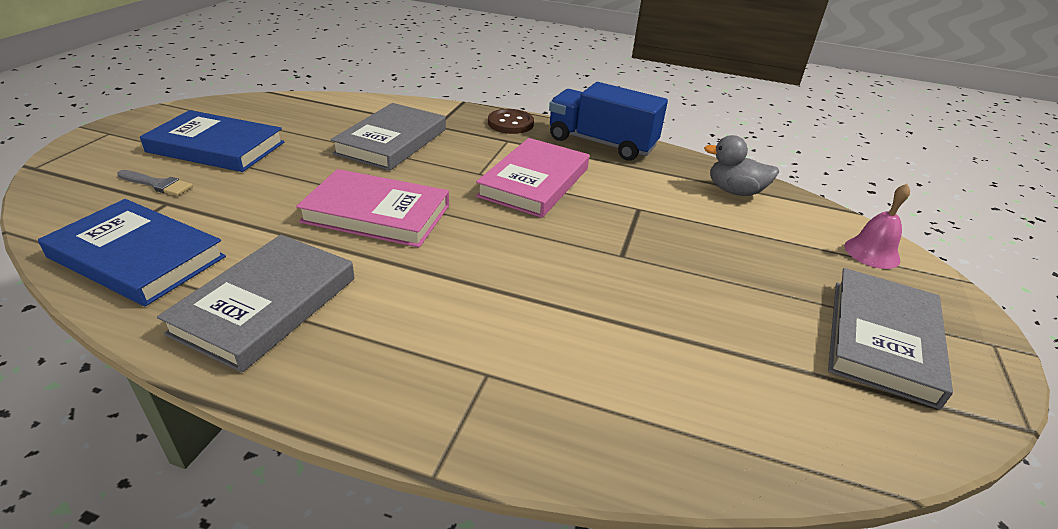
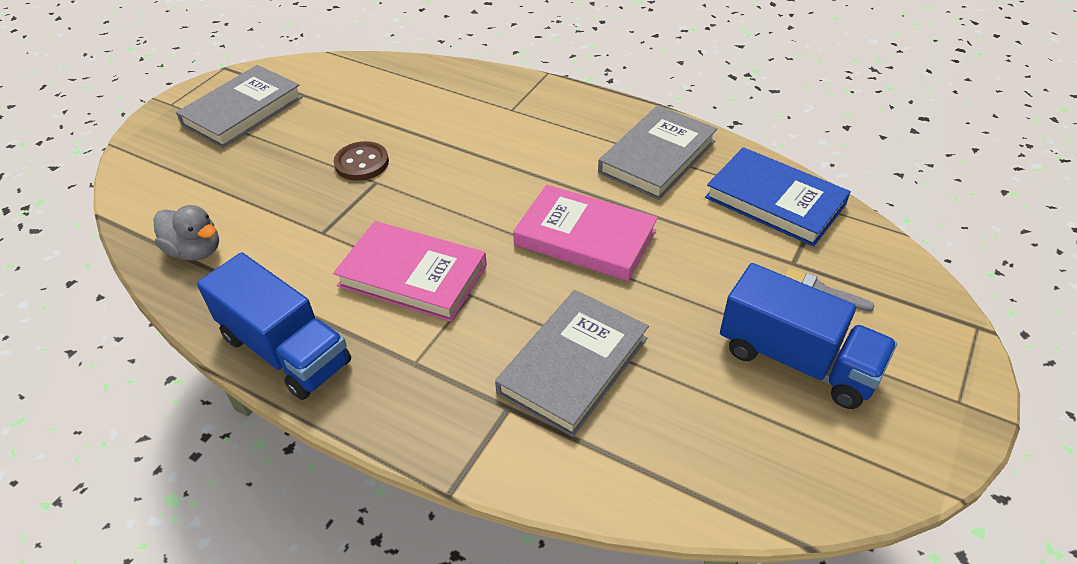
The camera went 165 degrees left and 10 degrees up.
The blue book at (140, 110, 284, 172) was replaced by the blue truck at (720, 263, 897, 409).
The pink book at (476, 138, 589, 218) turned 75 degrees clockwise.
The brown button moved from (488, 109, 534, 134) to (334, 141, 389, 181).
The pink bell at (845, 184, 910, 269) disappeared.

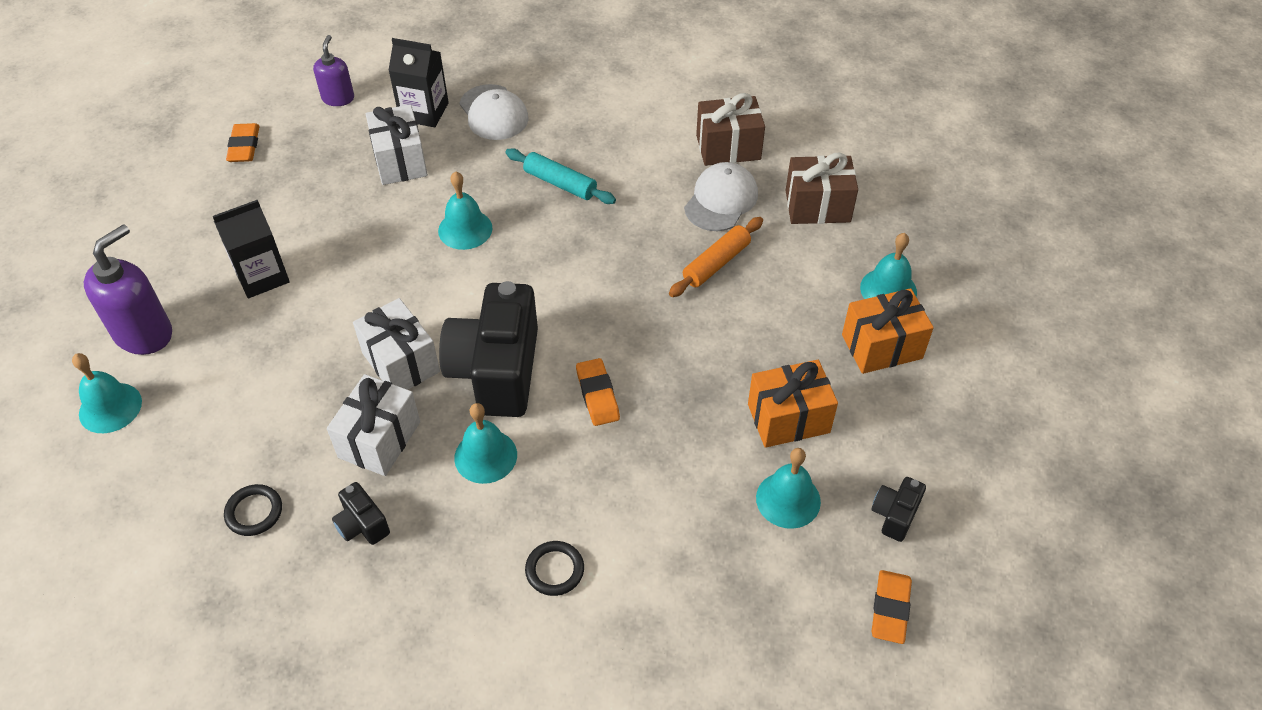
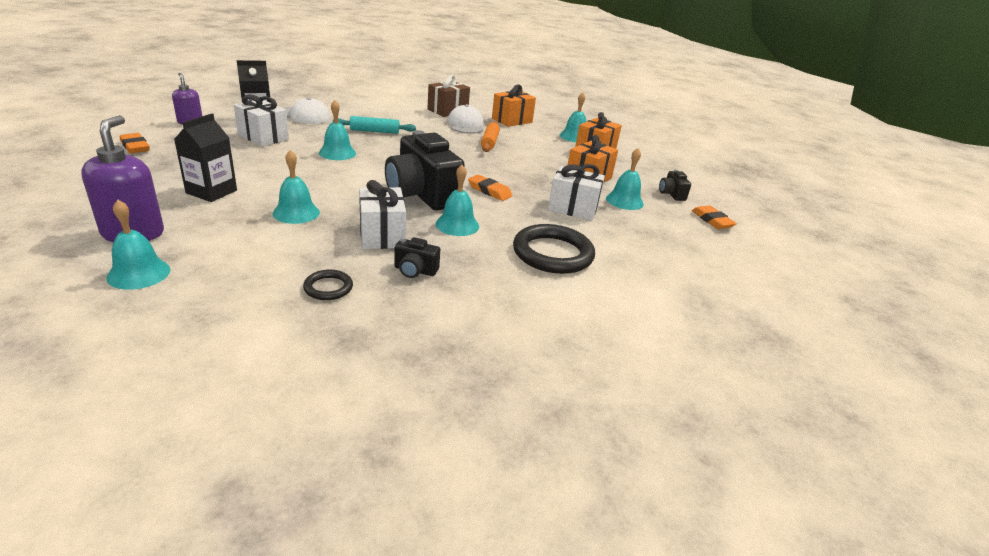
The camera went 40 degrees left and 20 degrees down.
The white gift moved from (353, 298, 440, 390) to (548, 164, 605, 221).
The black ring at (525, 541, 584, 596) changed to 2.03 times the size.
The brown gift at (786, 152, 858, 224) became the orange gift at (492, 84, 536, 127).
The turquoise bell at (272, 150, 320, 224) appeared.

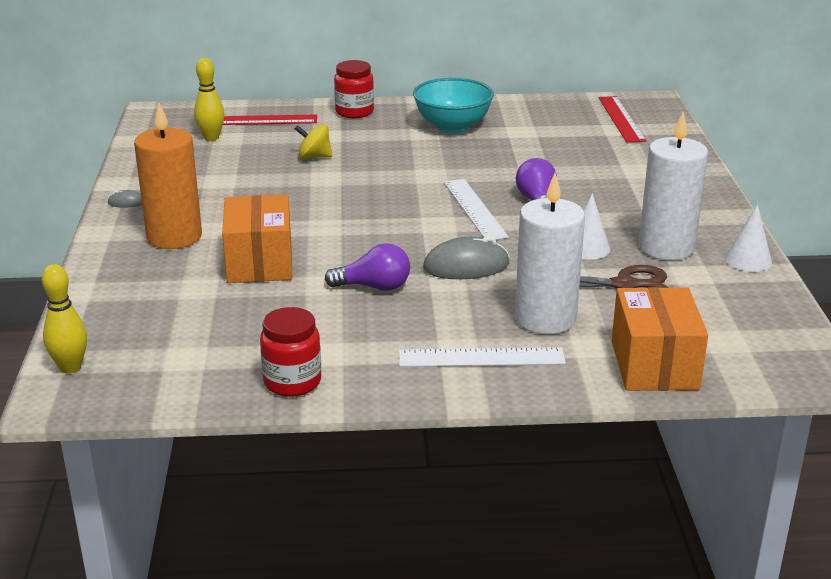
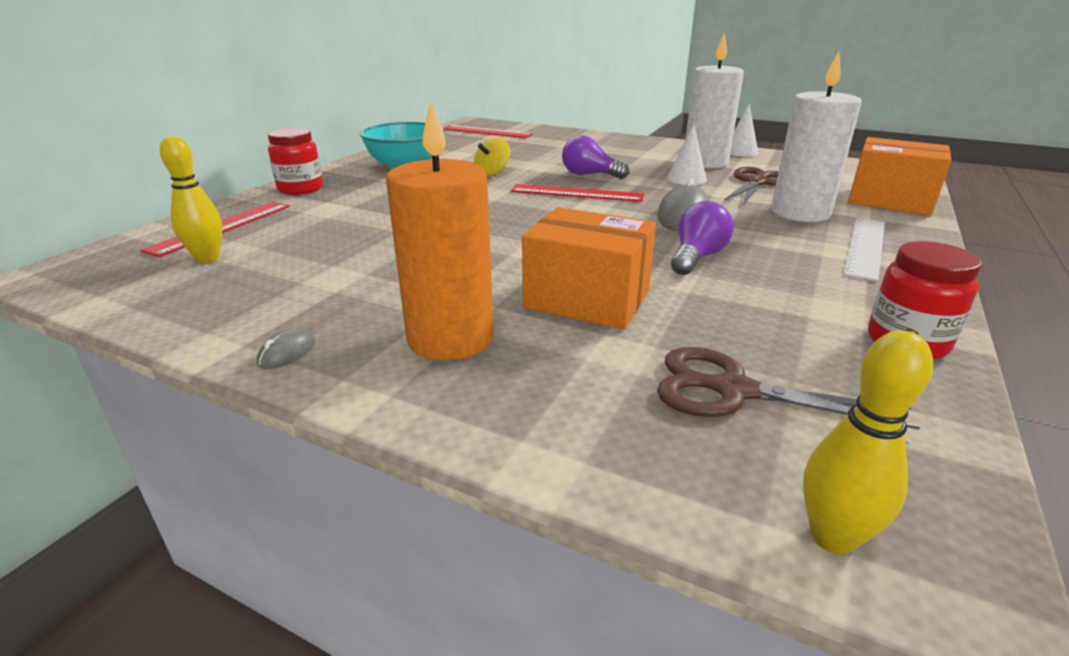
The camera went 60 degrees left and 0 degrees up.
The yellow spinning top moved from (295, 124, 332, 159) to (474, 137, 510, 176).
The white ruler at (444, 179, 509, 240) became the red ruler at (511, 184, 644, 202).
The brown scissors at (657, 347, 920, 430) appeared.

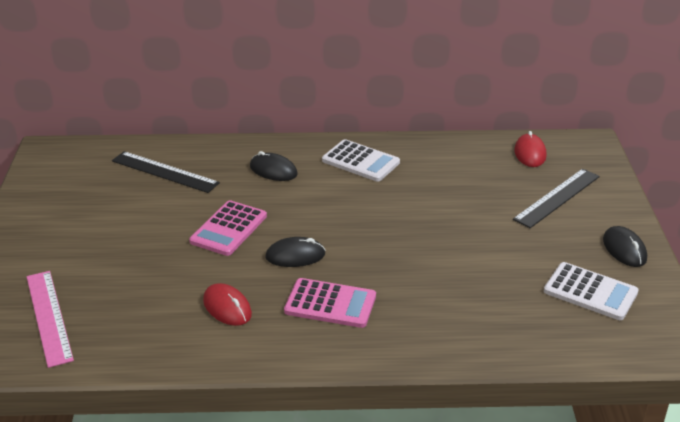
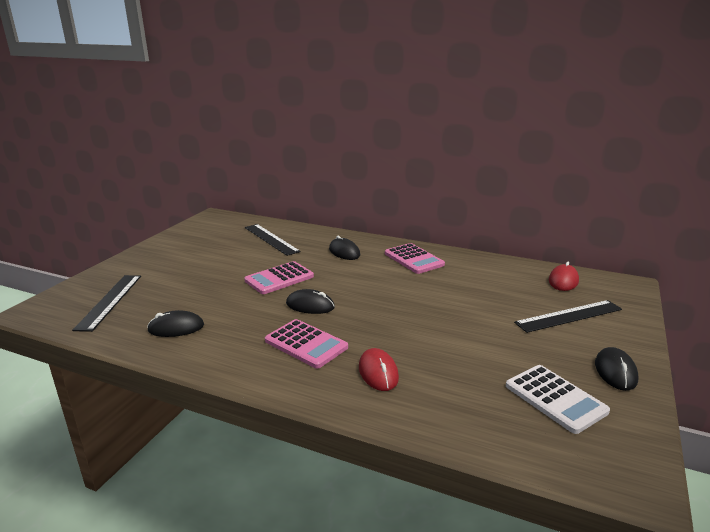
The camera went 25 degrees right and 10 degrees down.
The pink ruler at (27, 271, 74, 368) became the black ruler at (72, 275, 141, 332).
The red mouse moved from (203, 283, 252, 326) to (359, 348, 399, 391).
The white calculator at (322, 139, 400, 182) became the pink calculator at (385, 243, 445, 274).
The black mouse at (147, 310, 204, 337) appeared.

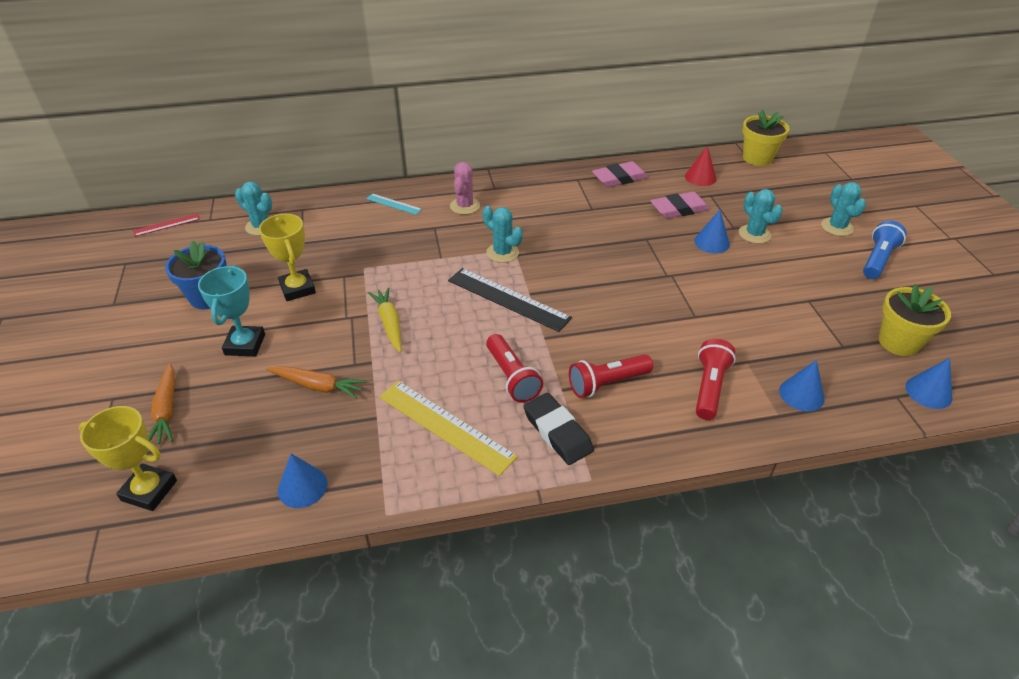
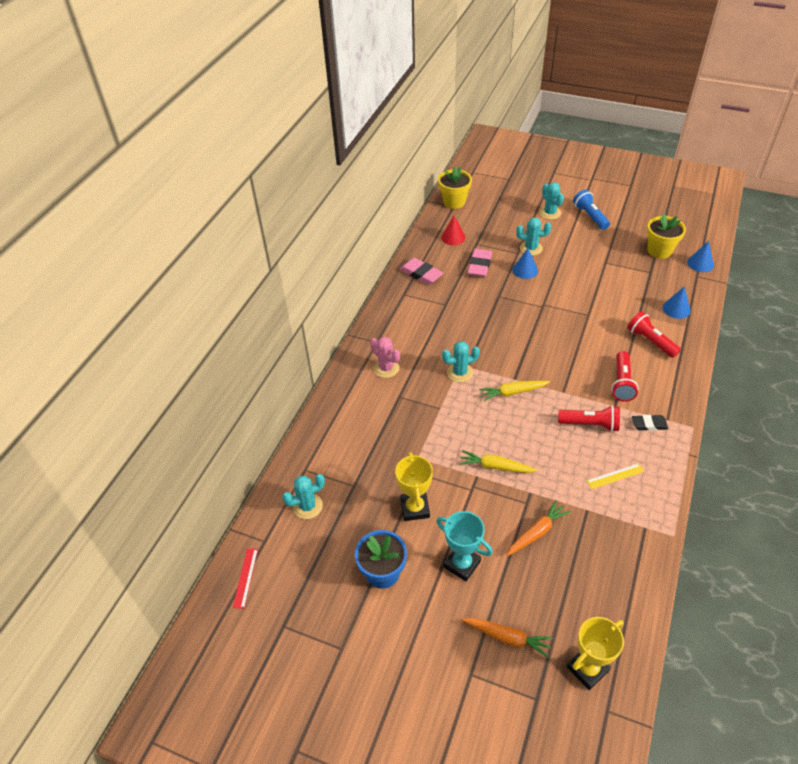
The camera went 55 degrees left and 5 degrees up.
The yellow trophy at (259, 214, 316, 301) turned 75 degrees clockwise.
The blue cone at (278, 454, 328, 508) disappeared.
The turquoise ruler at (366, 193, 422, 215) disappeared.
The yellow ruler at (379, 381, 518, 476) changed to 0.52 times the size.
The black ruler at (448, 268, 572, 332) was replaced by the yellow carrot at (479, 381, 550, 401).
The black eraser at (523, 393, 594, 465) changed to 0.66 times the size.
The pink eraser at (592, 161, 648, 187) turned 60 degrees counterclockwise.
The turquoise cactus at (821, 182, 866, 236) turned 45 degrees clockwise.

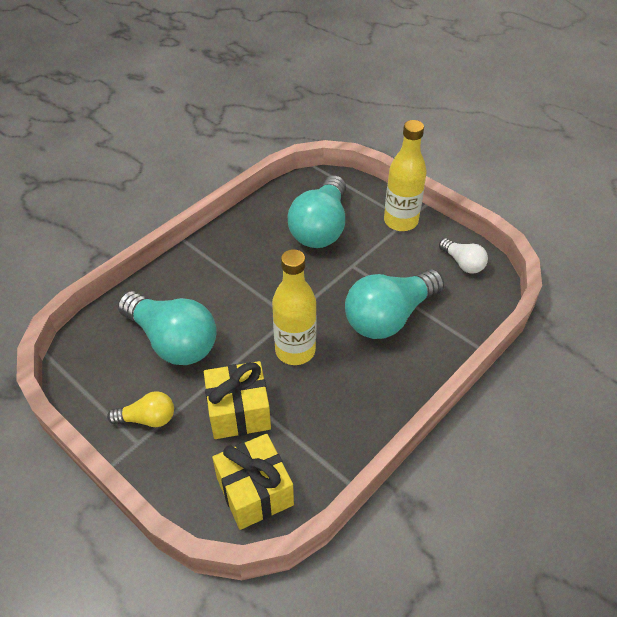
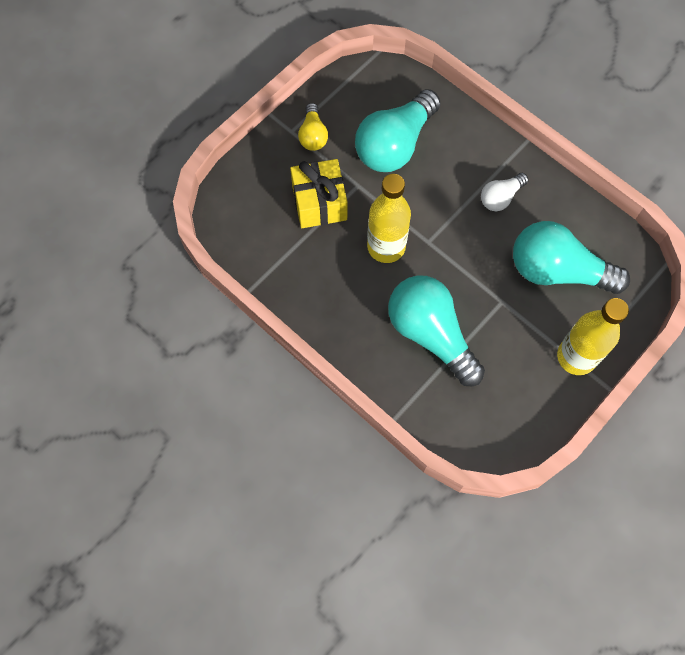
The camera went 90 degrees right and 20 degrees up.
The yellow gift at (212, 434, 294, 530) disappeared.
The white light bulb moved from (439, 238, 488, 274) to (481, 173, 528, 211).

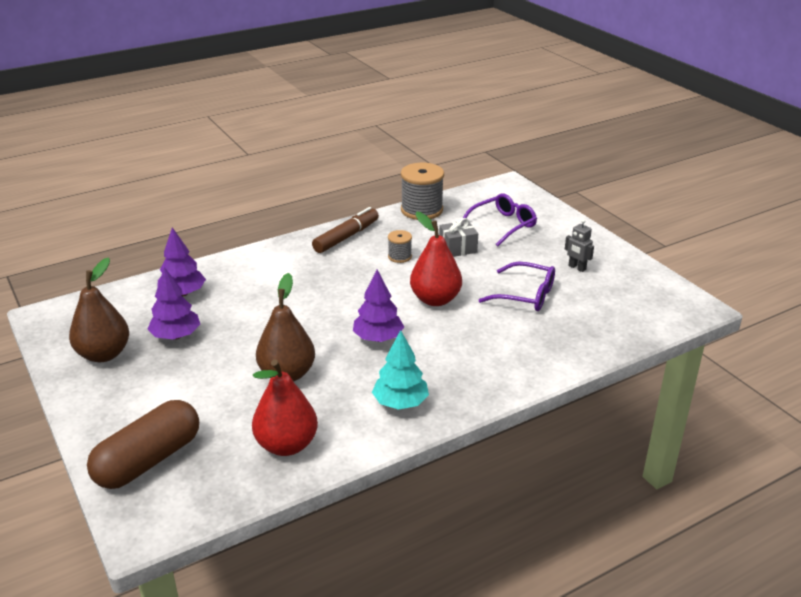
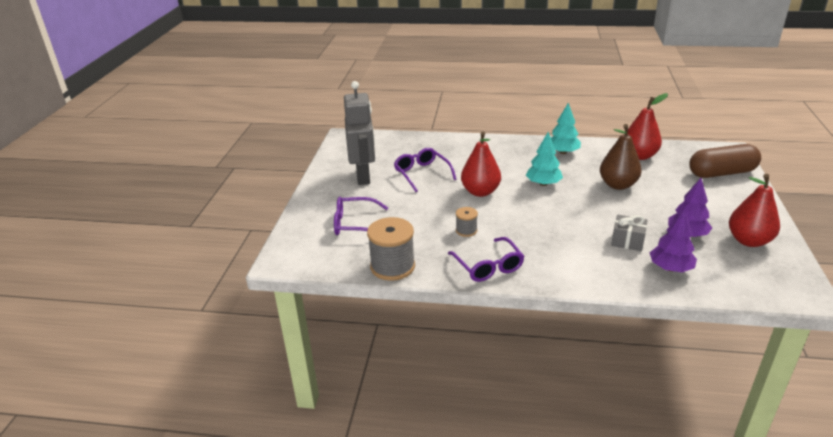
The camera went 140 degrees left and 0 degrees up.
The brown pear at (69, 258, 129, 362) became the red pear at (729, 174, 780, 247).
The brown marker at (312, 207, 379, 253) was replaced by the purple glasses at (448, 237, 524, 282).
The purple tree at (353, 269, 404, 342) became the turquoise tree at (526, 132, 563, 186).
The grey gift moved from (439, 218, 478, 257) to (611, 214, 648, 251).
The grey robot at (565, 219, 594, 272) changed to 2.37 times the size.

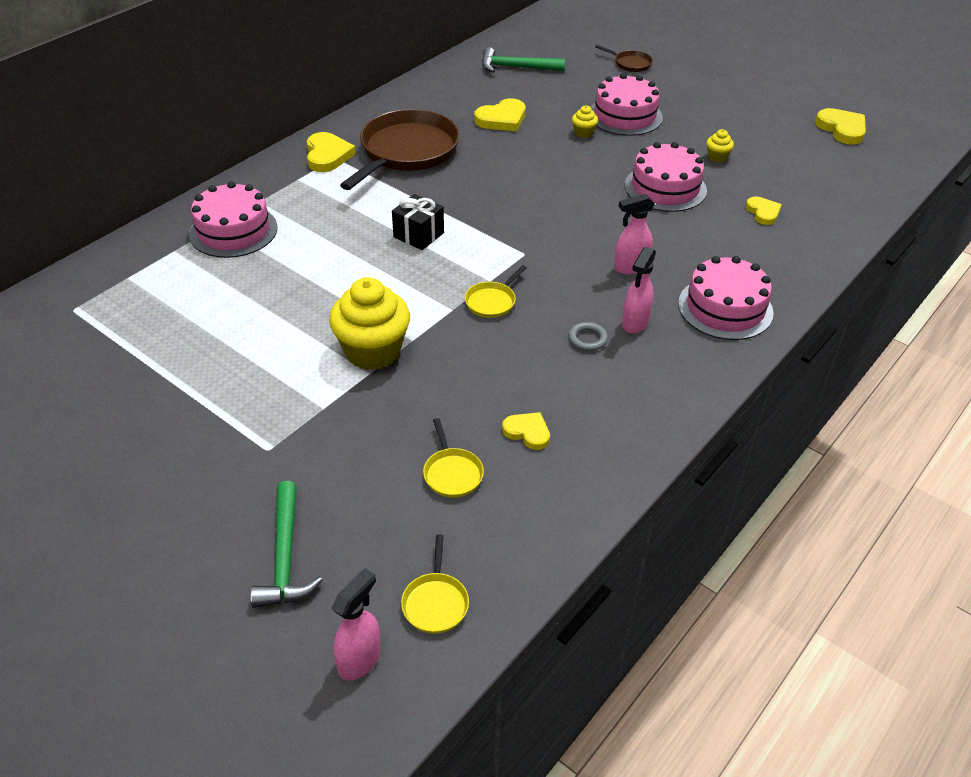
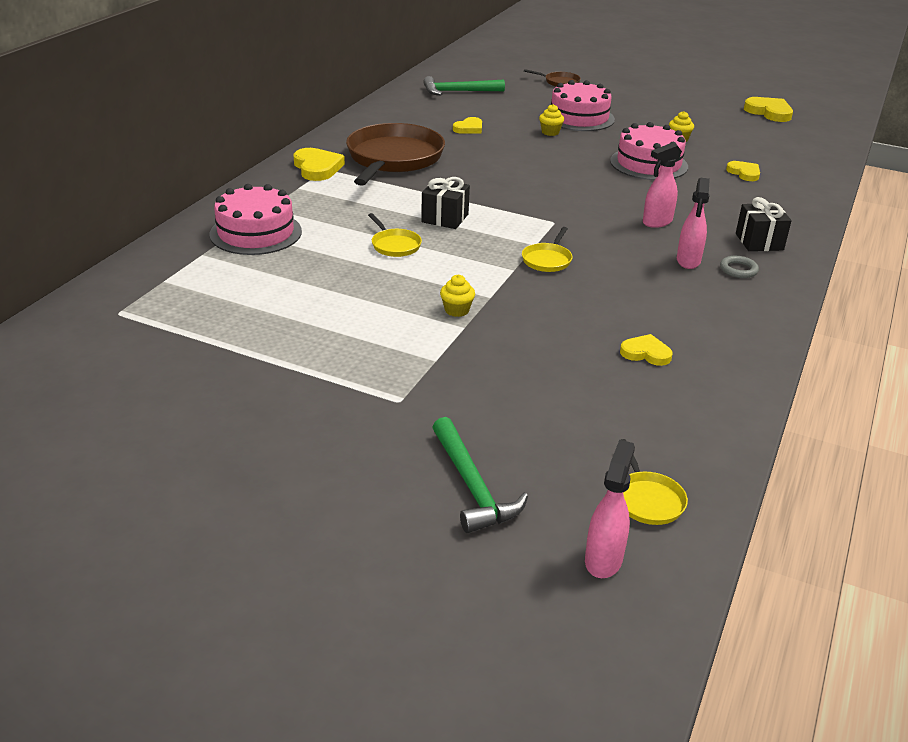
The camera went 15 degrees left and 10 degrees down.
The yellow cupcake at (329, 277, 410, 370) changed to 0.43 times the size.
The yellow pan moved from (423, 418, 484, 498) to (368, 213, 422, 257).
The yellow heart at (474, 98, 526, 131) changed to 0.64 times the size.
The grey ring moved from (568, 322, 608, 351) to (720, 256, 759, 278).
The pink cake at (678, 256, 774, 340) was replaced by the black gift at (736, 197, 792, 251).

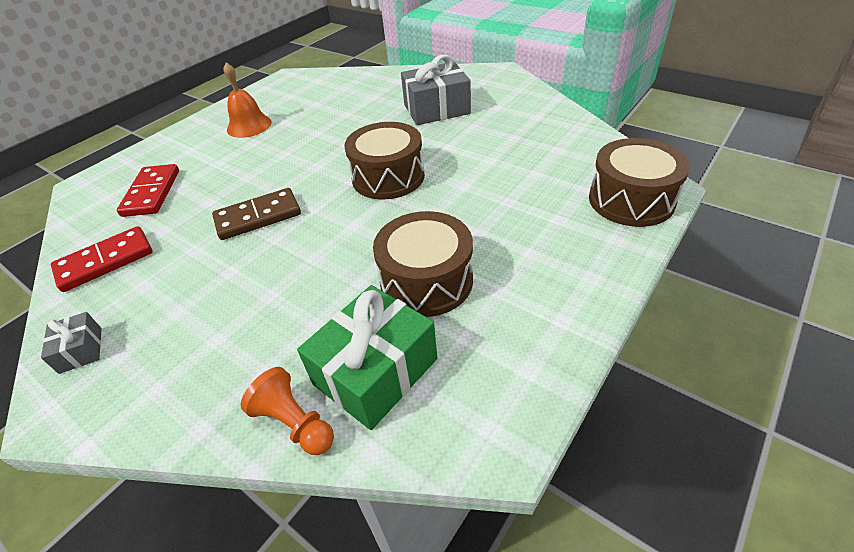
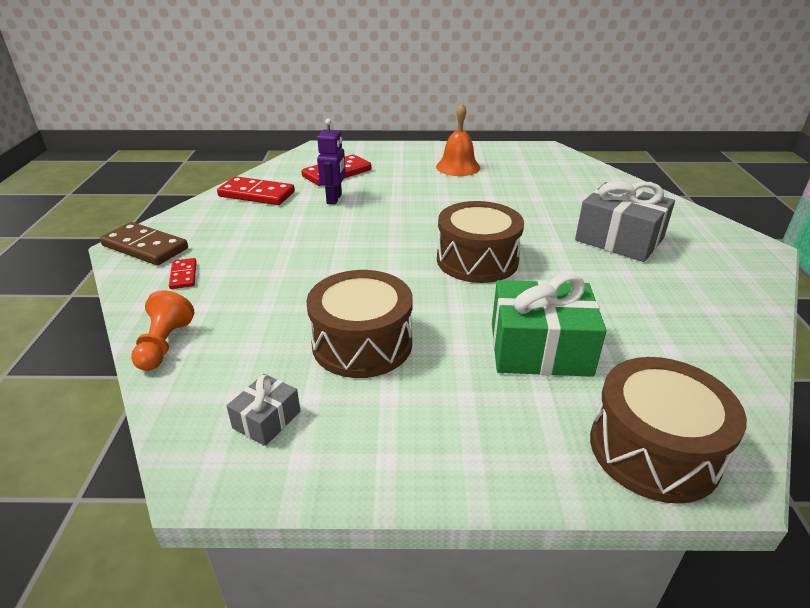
The camera went 50 degrees right and 10 degrees down.
The grey gift moved from (41, 312, 102, 374) to (227, 374, 300, 446).
The brown domino moved from (212, 188, 301, 240) to (100, 222, 188, 265).
The green gift moved from (297, 285, 437, 430) to (492, 274, 607, 377).
The red domino at (169, 258, 197, 289) appeared.
The purple robot at (317, 118, 346, 204) appeared.

